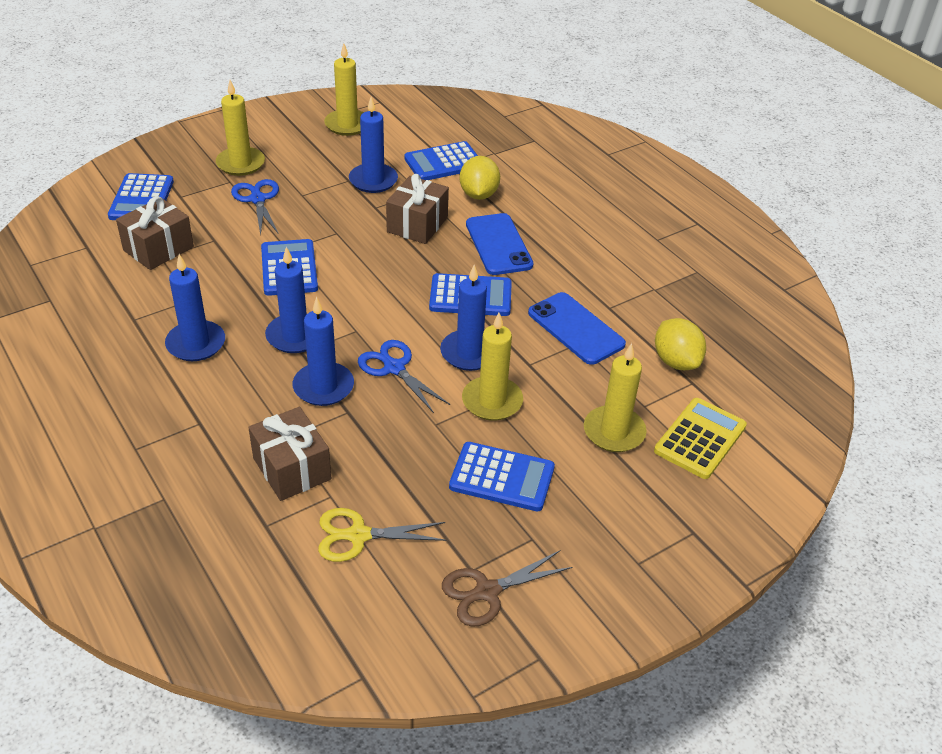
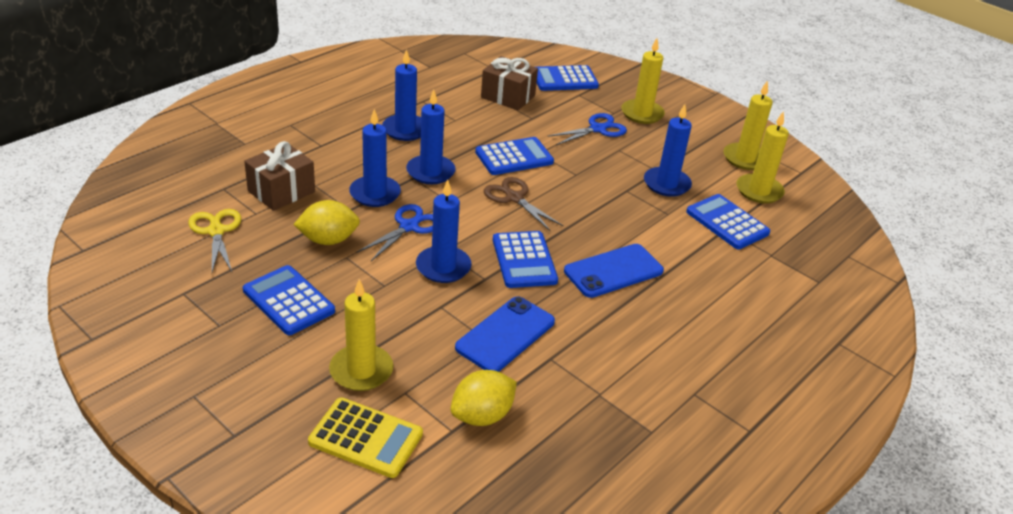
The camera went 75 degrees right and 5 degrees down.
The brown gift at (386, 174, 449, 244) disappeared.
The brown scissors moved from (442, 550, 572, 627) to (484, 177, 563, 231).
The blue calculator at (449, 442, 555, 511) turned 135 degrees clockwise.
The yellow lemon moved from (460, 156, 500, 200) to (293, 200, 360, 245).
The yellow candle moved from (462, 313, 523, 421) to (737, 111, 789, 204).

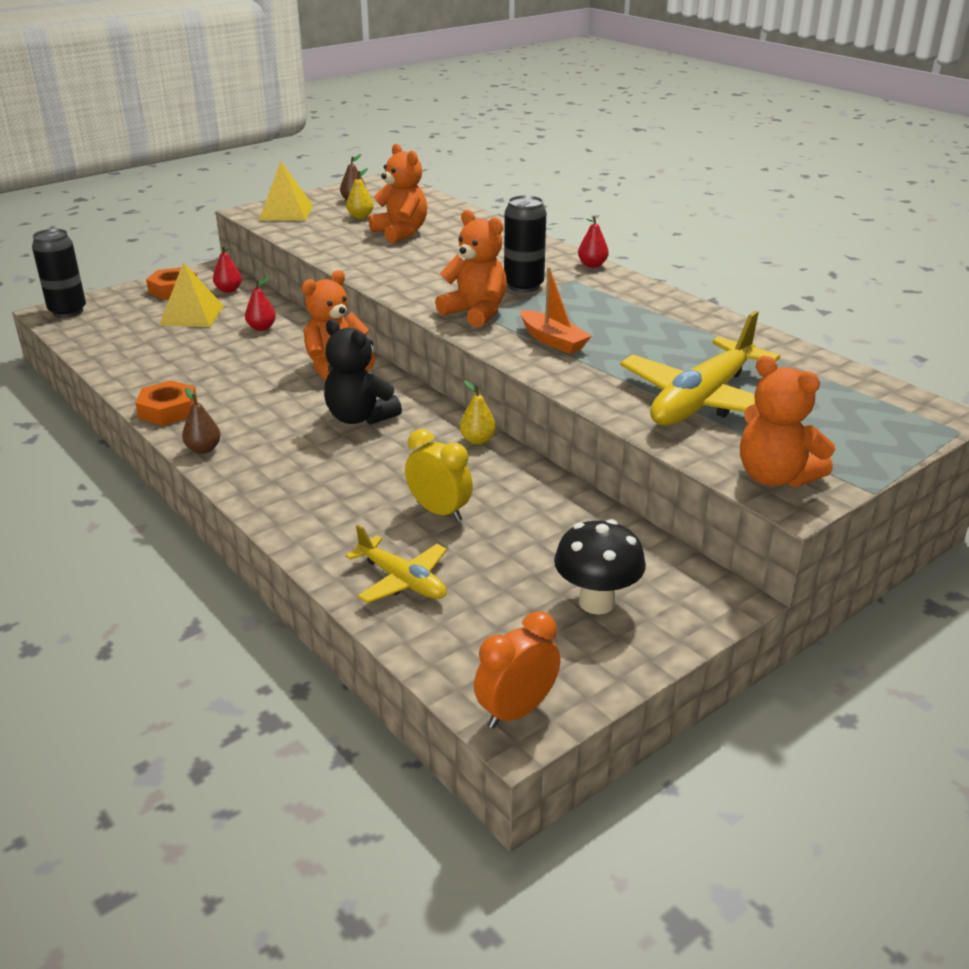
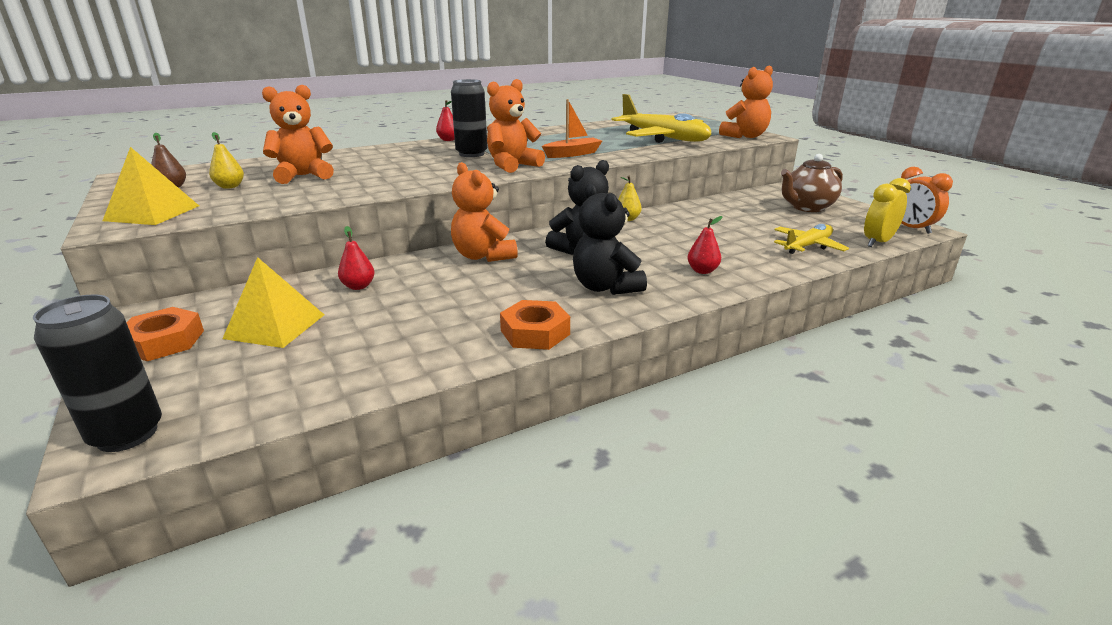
The camera went 80 degrees left and 5 degrees down.
The brown pear at (182, 388, 221, 454) disappeared.
The red pear moved from (213, 246, 242, 293) to (687, 216, 723, 274).
The yellow clock moved from (405, 429, 473, 522) to (864, 178, 911, 247).
The black mushroom at (554, 519, 646, 615) was replaced by the brown teapot at (781, 154, 843, 212).
The black teddy bear at (573, 183, 647, 295) appeared.

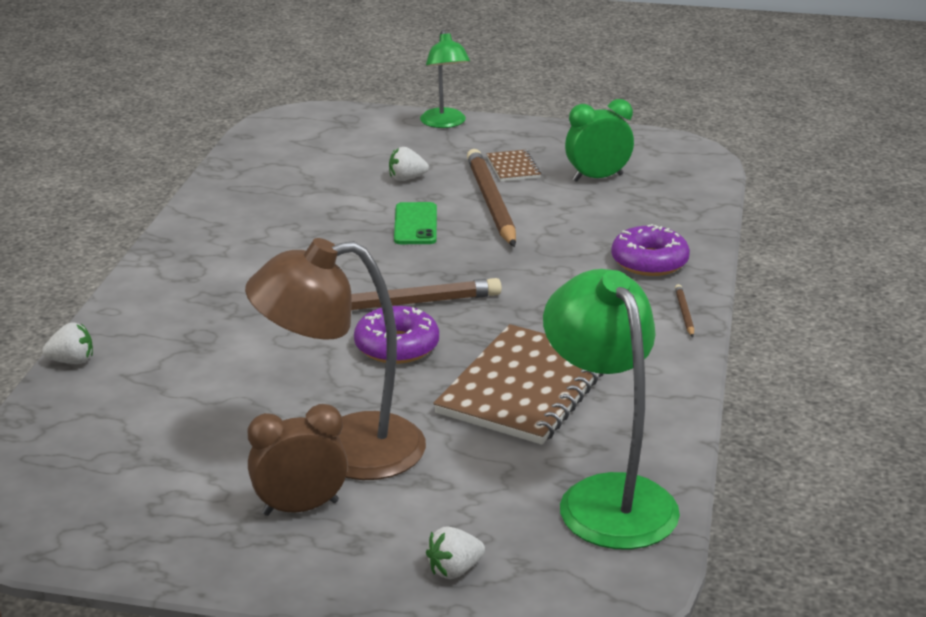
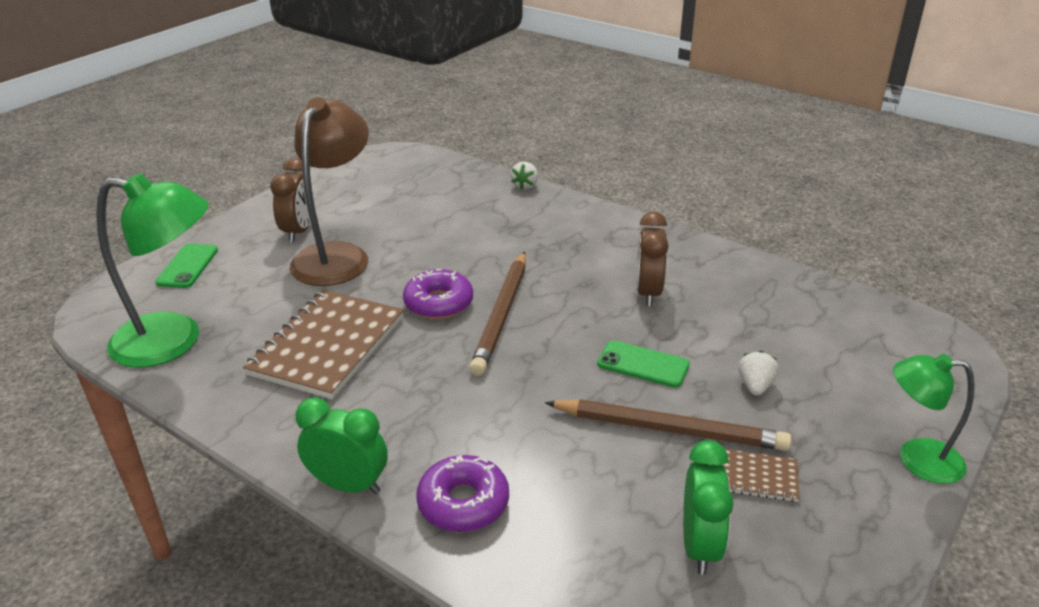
The camera went 115 degrees right and 5 degrees up.
The white strawberry at (426, 526, 485, 579) was replaced by the green phone at (155, 244, 218, 288).
The brown notebook at (433, 324, 603, 445) turned 60 degrees clockwise.
The brown pencil at (675, 284, 694, 337) was replaced by the green clock at (296, 397, 388, 494).
The brown clock at (636, 212, 669, 306) appeared.

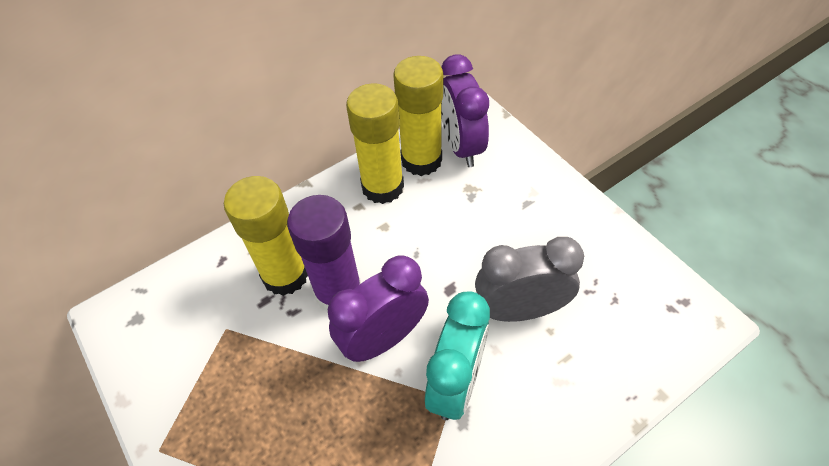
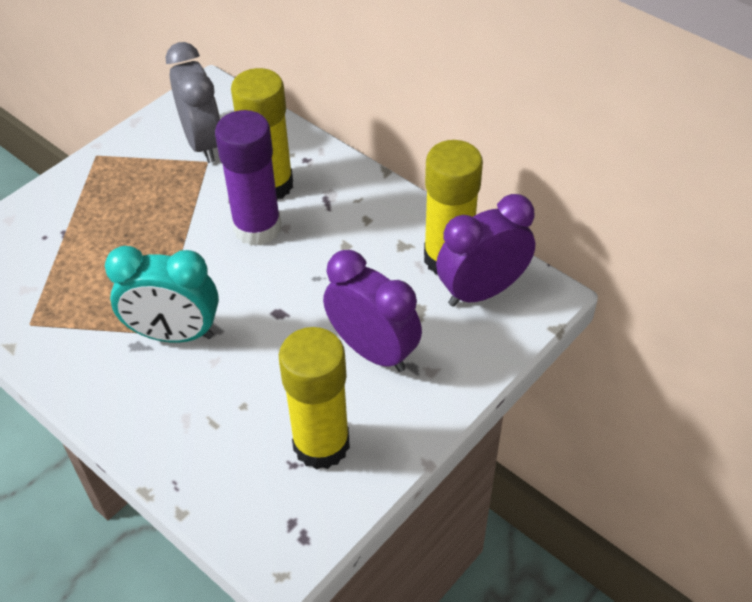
The camera went 75 degrees right and 5 degrees down.
The purple clock moved from (328, 255, 429, 362) to (323, 250, 422, 372).
The yellow glue stick moved from (346, 83, 404, 204) to (279, 327, 350, 470).
The grey clock moved from (475, 237, 584, 322) to (166, 42, 220, 163).

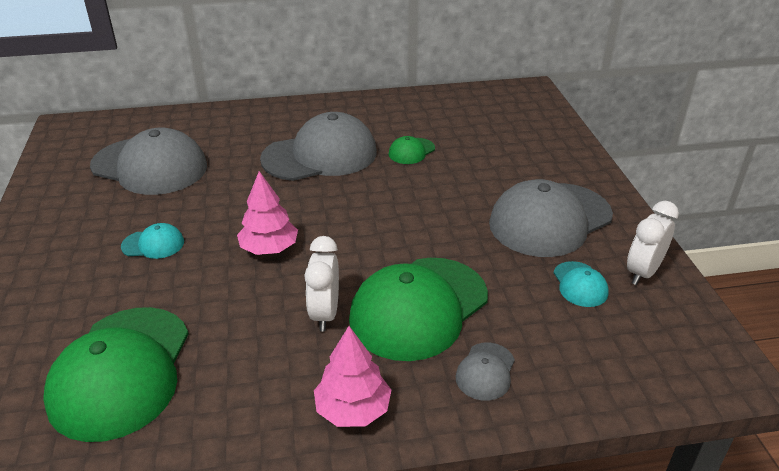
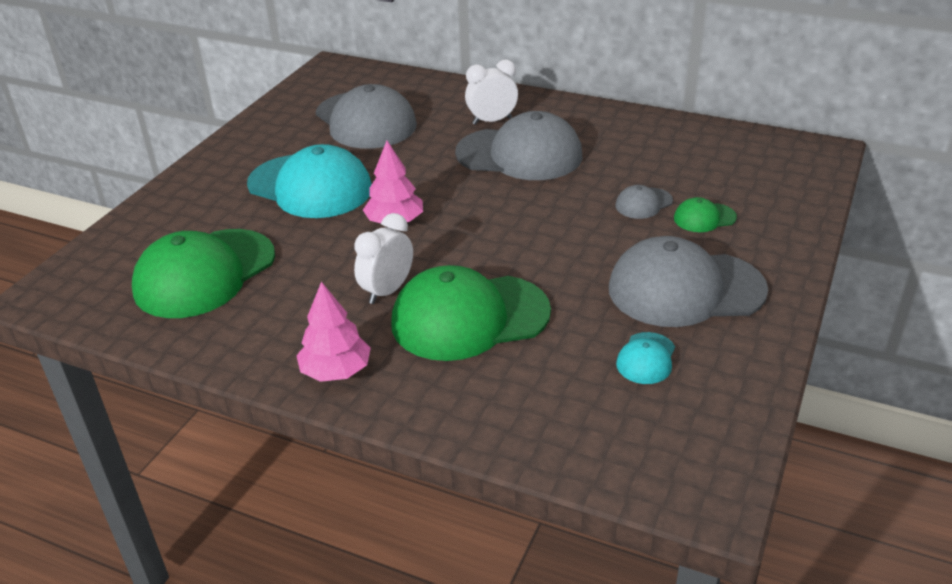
The camera went 35 degrees right and 0 degrees up.
The turquoise cap at (121, 223, 184, 259) changed to 2.26 times the size.
The green cap moved from (389, 136, 435, 164) to (674, 197, 737, 232).
The grey cap moved from (456, 343, 515, 401) to (615, 185, 673, 219).
The white clock moved from (627, 201, 679, 285) to (465, 60, 518, 125).

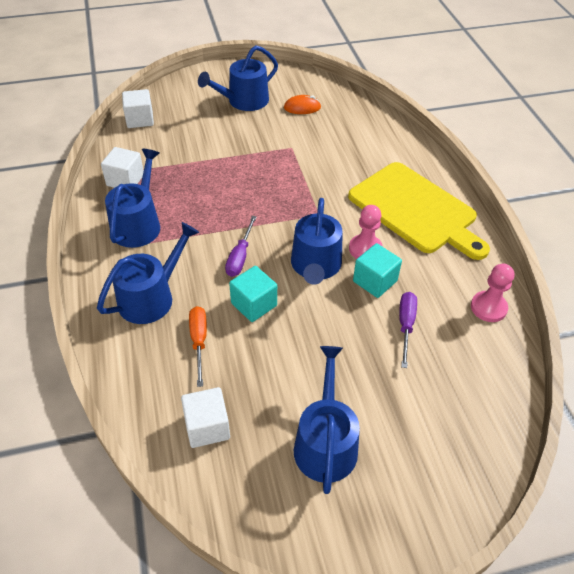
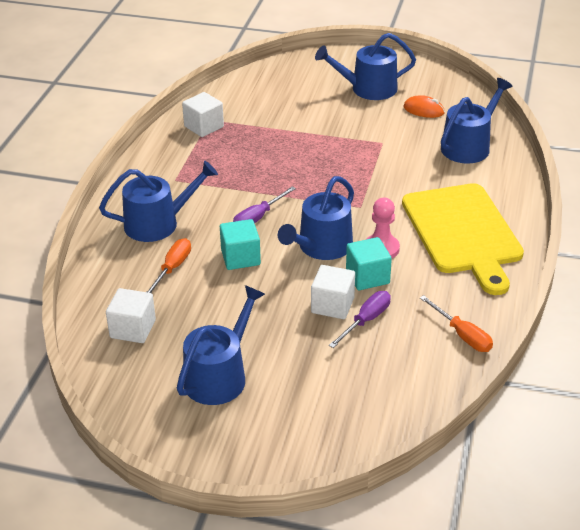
The camera went 30 degrees right and 10 degrees down.
The blue watering can moved from (105, 149, 160, 248) to (441, 78, 512, 164).
The white cube moved from (122, 89, 154, 128) to (311, 265, 355, 319).
The pink pawn at (471, 264, 514, 322) was replaced by the orange screwdriver at (420, 295, 493, 352).

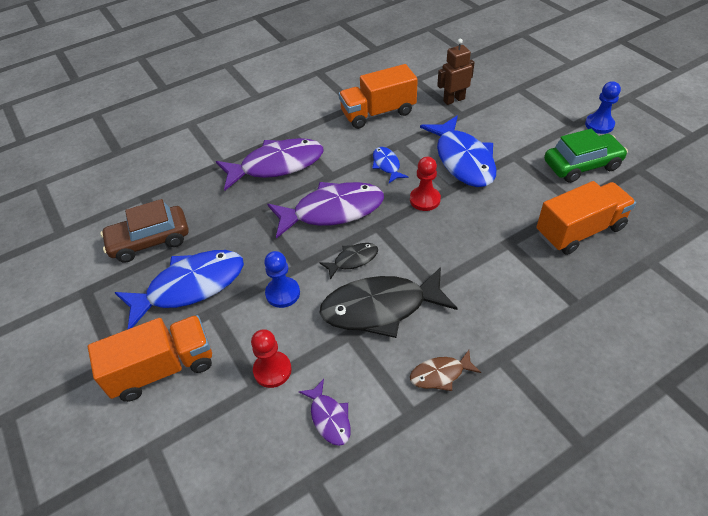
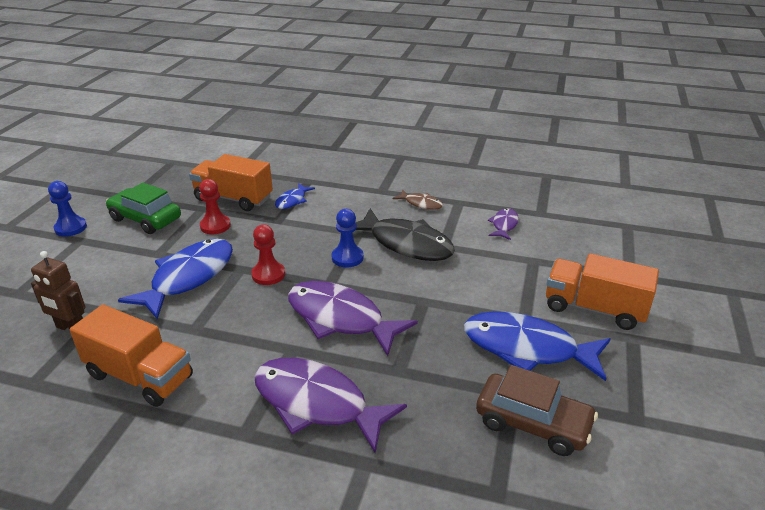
The camera went 135 degrees left and 15 degrees down.
The red pawn moved from (251, 329, 292, 388) to (199, 179, 231, 234).
The blue pawn moved from (264, 251, 300, 308) to (332, 209, 364, 267).
The black fish at (319, 243, 378, 280) disappeared.
The blue fish moved from (372, 147, 408, 183) to (275, 184, 315, 209).

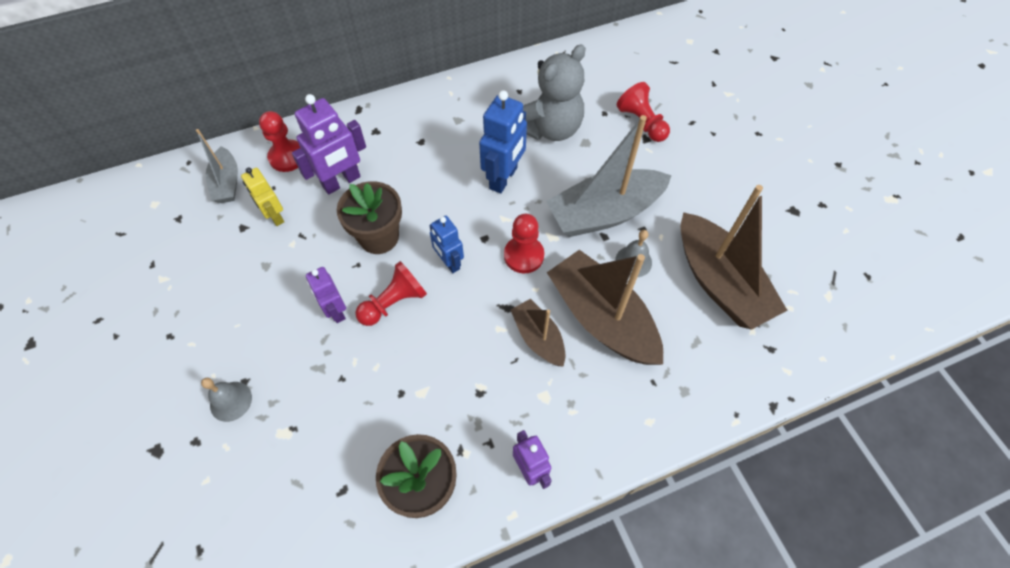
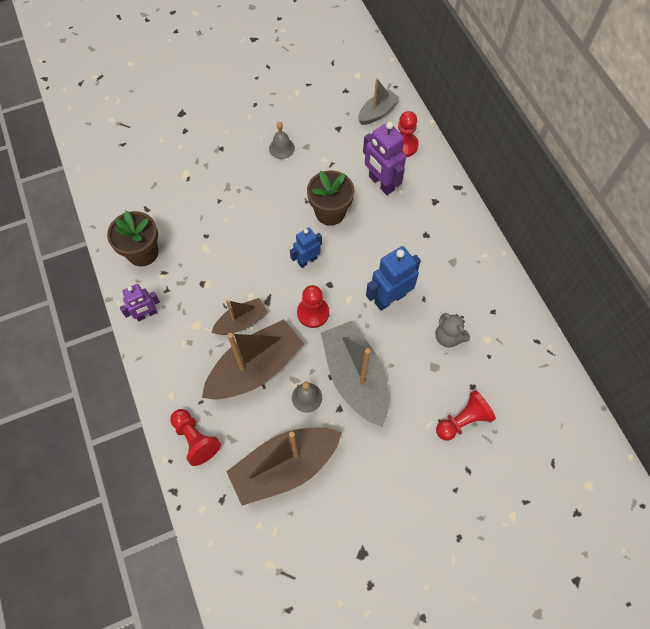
The camera went 90 degrees right and 5 degrees up.
The grey boat at (196, 129, 238, 203) turned 150 degrees clockwise.
The grey bell moved from (201, 378, 252, 422) to (269, 122, 295, 159).
The yellow robot at (241, 167, 284, 226) disappeared.
The purple robot at (306, 267, 346, 323) disappeared.
The red pawn moved from (355, 261, 427, 326) to (170, 409, 221, 466).
The blue robot at (479, 90, 527, 193) turned 120 degrees clockwise.
The grey teddy bear at (523, 45, 586, 141) changed to 0.55 times the size.

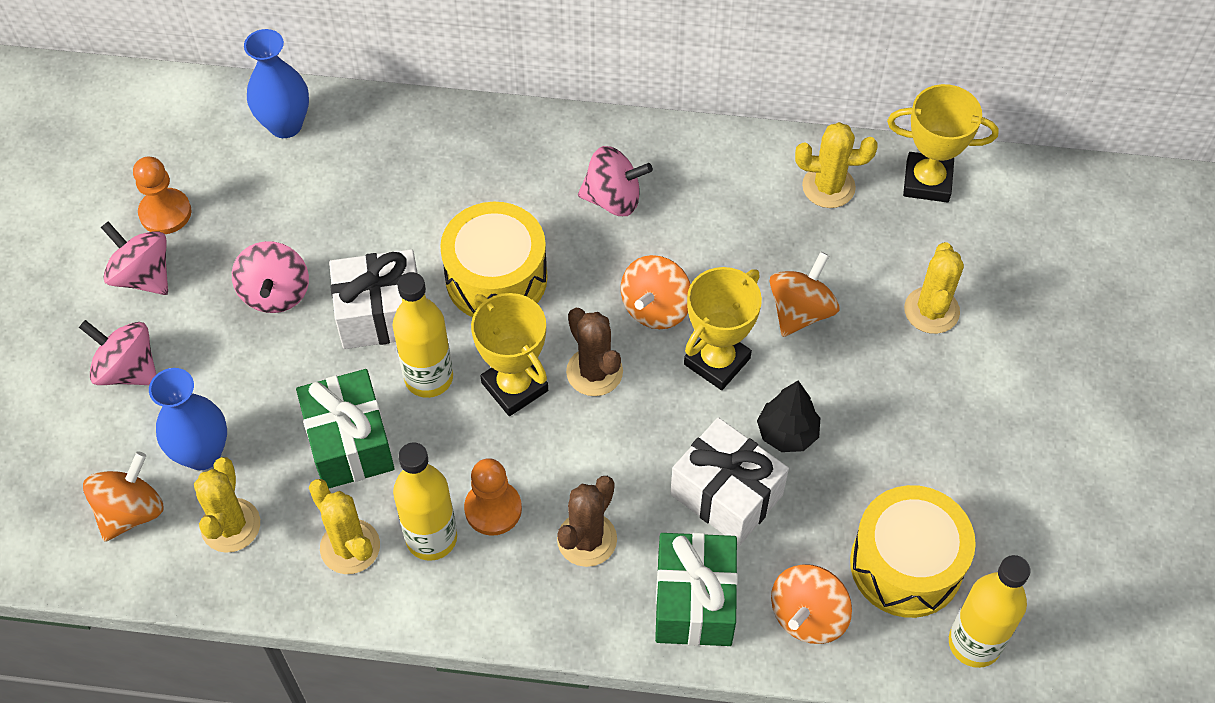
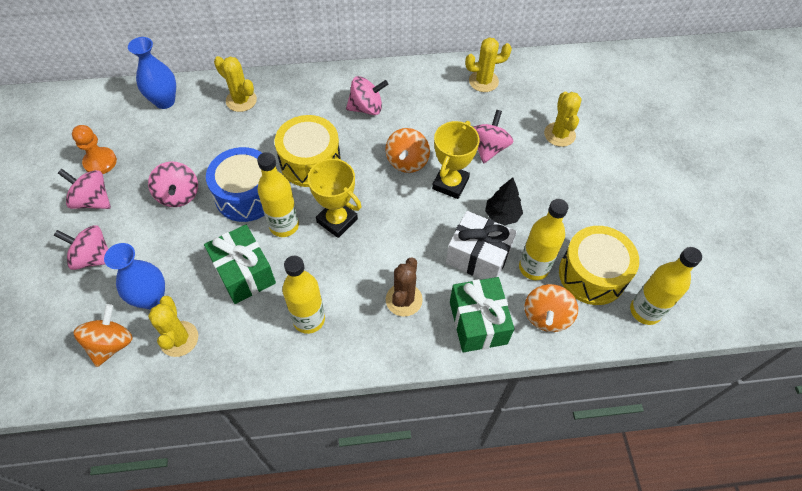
The camera went 15 degrees left and 0 degrees up.
The yellow cactus moved from (309, 479, 380, 574) to (214, 56, 257, 112).
The white gift at (329, 249, 417, 349) was replaced by the blue drum at (206, 147, 265, 222).
The orange pawn at (464, 458, 522, 536) disappeared.
The brown cactus at (566, 308, 623, 396) disappeared.
The orange spinning top at (770, 252, 840, 337) became the pink spinning top at (474, 110, 513, 163).
The yellow trophy at (887, 84, 999, 203) disappeared.
The yellow bottle at (519, 199, 568, 280) appeared.

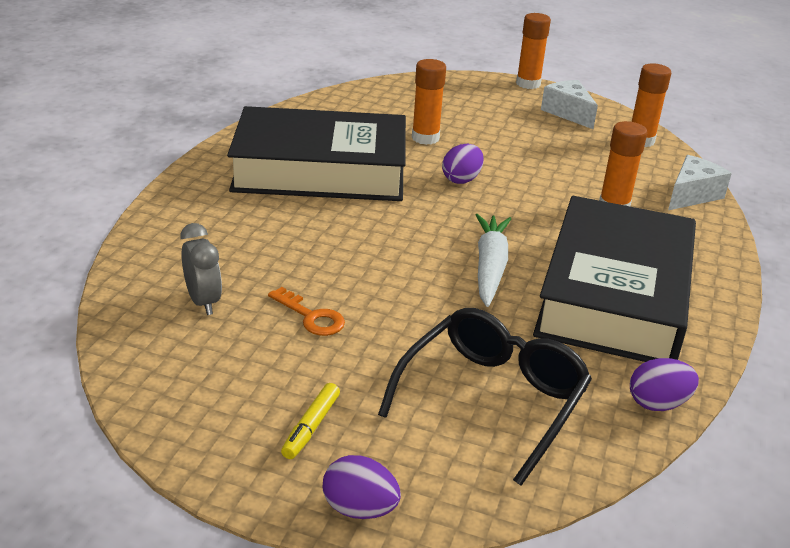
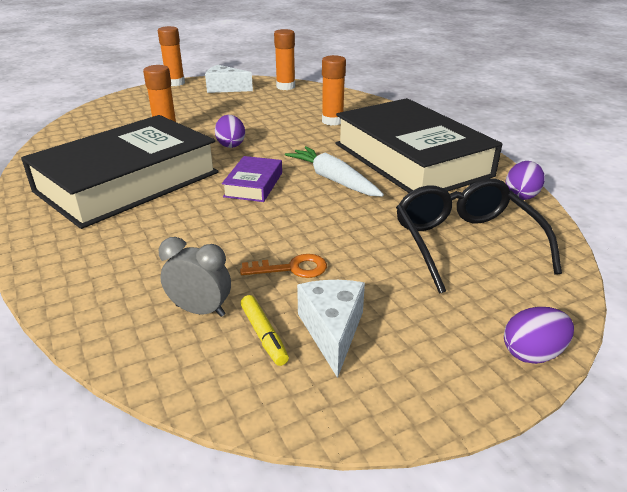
The camera went 45 degrees left and 0 degrees up.
The yellow marker moved from (281, 383, 340, 459) to (240, 295, 289, 366).
The white cheese moved from (668, 155, 732, 210) to (297, 280, 365, 378).
The purple book at (222, 156, 282, 202) appeared.

